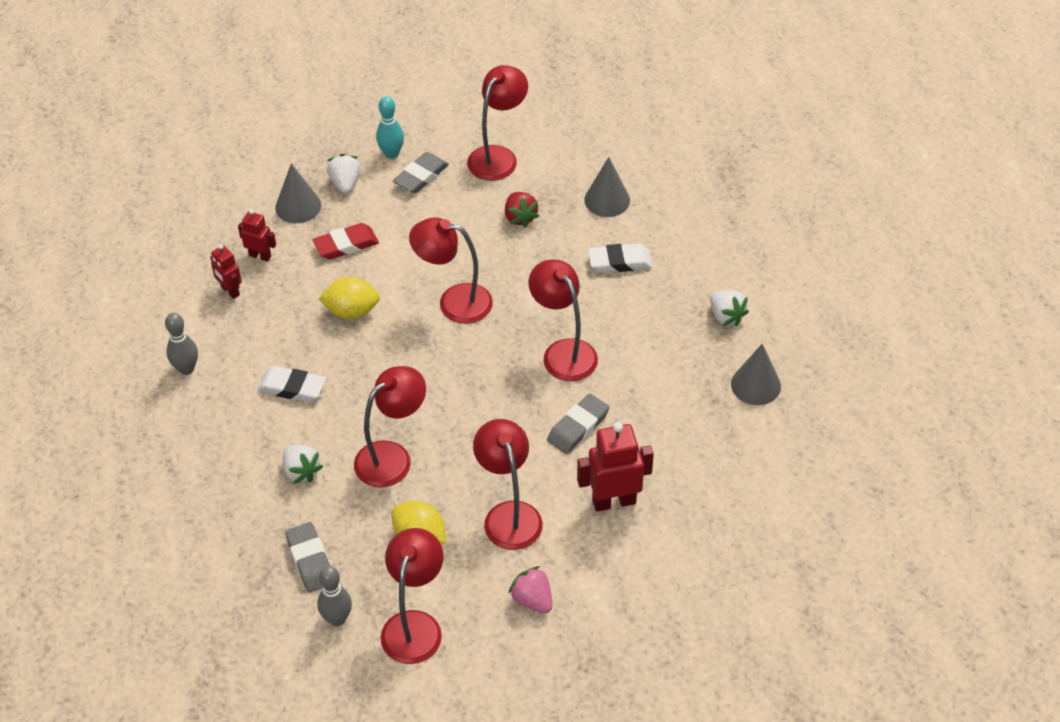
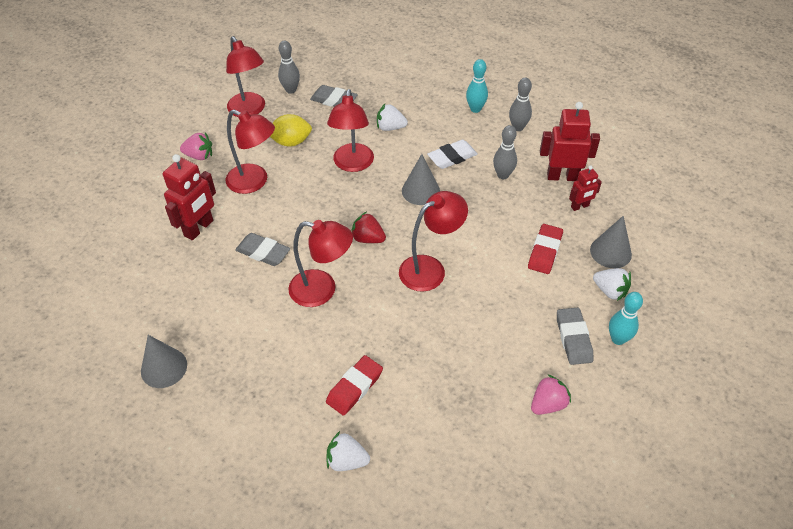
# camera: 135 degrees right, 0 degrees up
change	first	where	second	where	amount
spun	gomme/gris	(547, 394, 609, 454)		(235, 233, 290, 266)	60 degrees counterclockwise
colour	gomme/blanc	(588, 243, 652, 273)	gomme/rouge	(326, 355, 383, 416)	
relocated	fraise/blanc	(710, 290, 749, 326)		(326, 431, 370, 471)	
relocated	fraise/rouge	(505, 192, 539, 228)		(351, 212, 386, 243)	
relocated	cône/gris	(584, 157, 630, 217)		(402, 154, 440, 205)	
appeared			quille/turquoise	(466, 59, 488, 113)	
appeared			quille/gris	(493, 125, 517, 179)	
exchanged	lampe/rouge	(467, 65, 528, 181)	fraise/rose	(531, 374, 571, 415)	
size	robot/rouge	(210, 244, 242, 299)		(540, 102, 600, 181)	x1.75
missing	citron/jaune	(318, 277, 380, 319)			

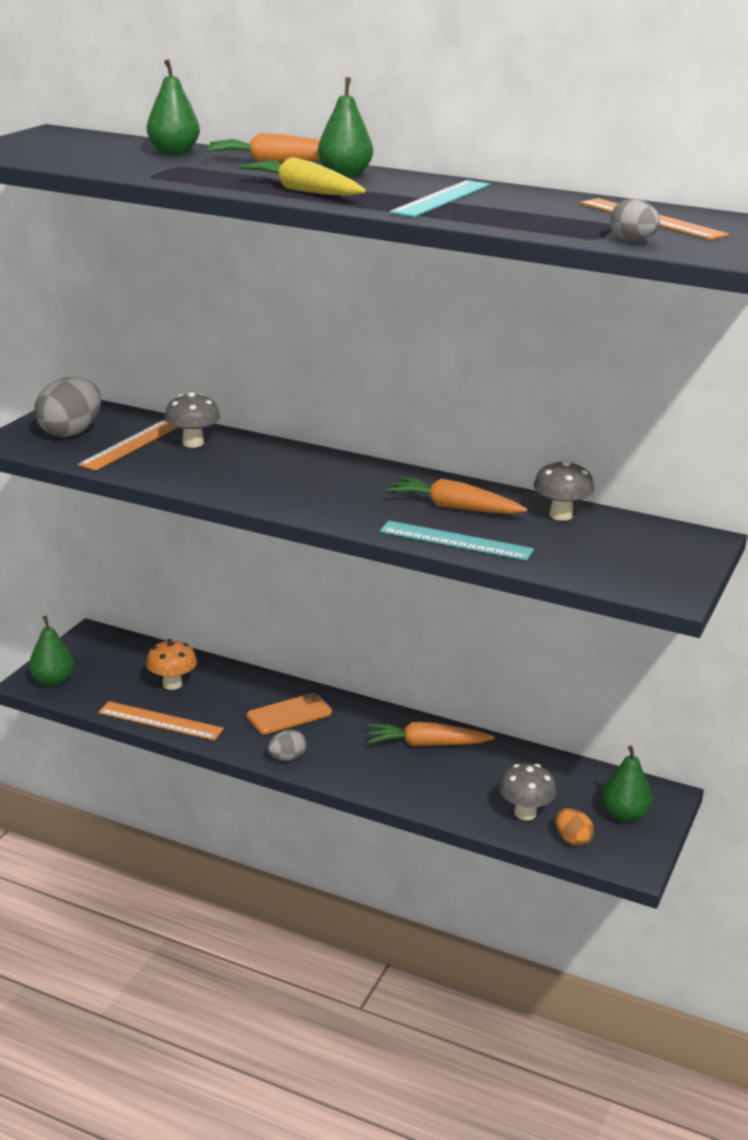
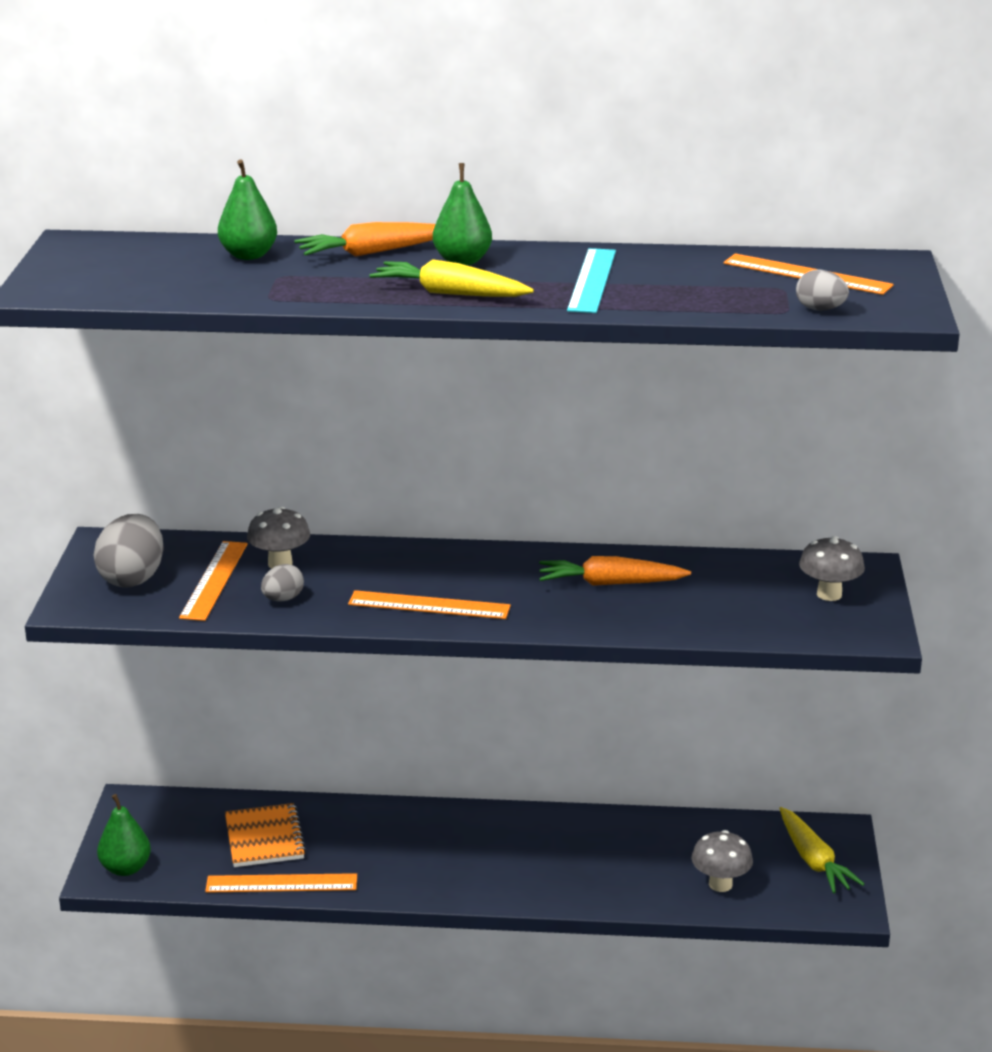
# camera: 20 degrees left, 0 degrees up
change	first	where	second	where	amount
exchanged	champignon/orange	(146, 639, 197, 690)	carnet/orange	(225, 803, 306, 867)	
relocated	œuf/gris	(268, 730, 307, 761)		(261, 564, 304, 602)	
appeared			règle/orange	(348, 590, 511, 619)	
exchanged	poire/vert	(601, 746, 652, 822)	carotte/jaune	(779, 807, 864, 893)	
relocated	champignon/gris	(533, 460, 594, 521)		(799, 536, 865, 601)	
missing	téléphone/orange	(247, 693, 332, 734)			
missing	carotte/orange	(368, 722, 495, 746)			
missing	règle/turquoise	(380, 521, 534, 561)			
missing	œuf/orange	(555, 808, 594, 846)			

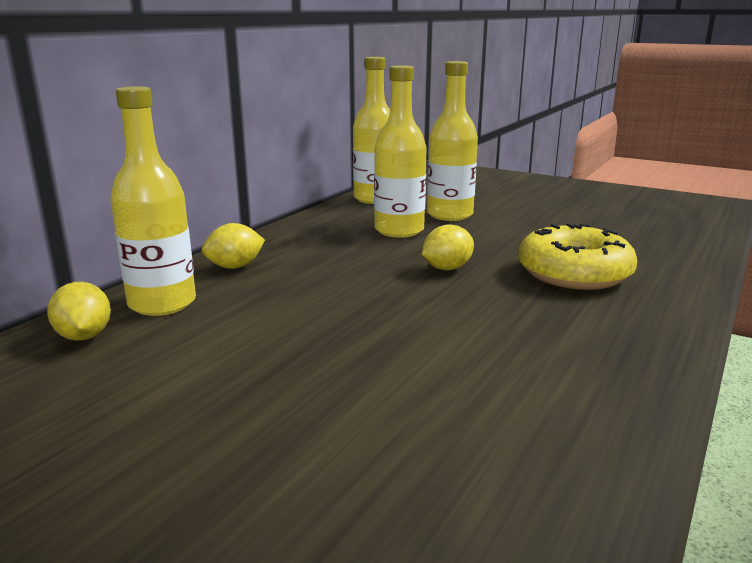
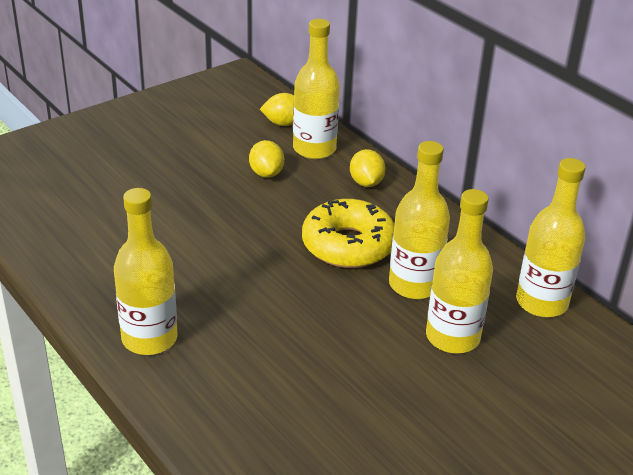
# camera: 110 degrees right, 15 degrees up
change	first	where	second	where	amount
appeared			bouteille/jaune	(114, 188, 178, 355)	
relocated	citron/jaune	(422, 224, 474, 270)		(249, 140, 284, 178)	
relocated	beignet/jaune	(518, 223, 637, 290)		(302, 199, 394, 268)	

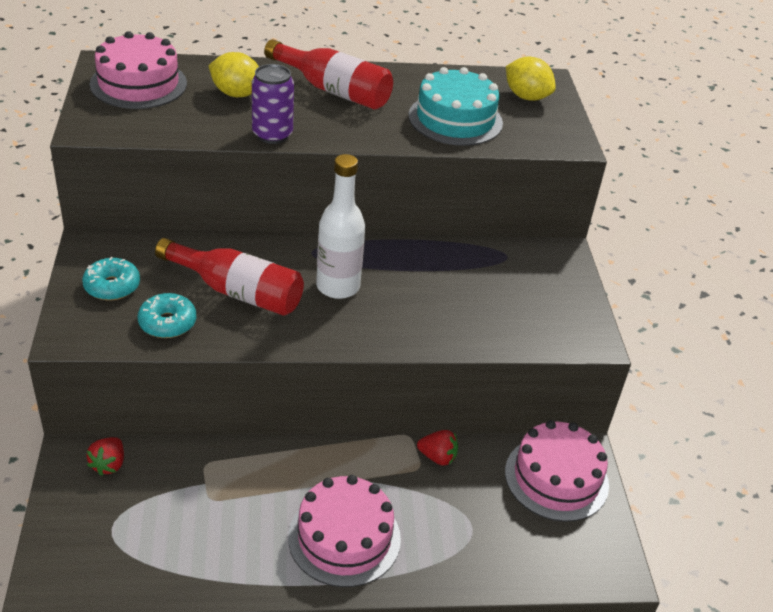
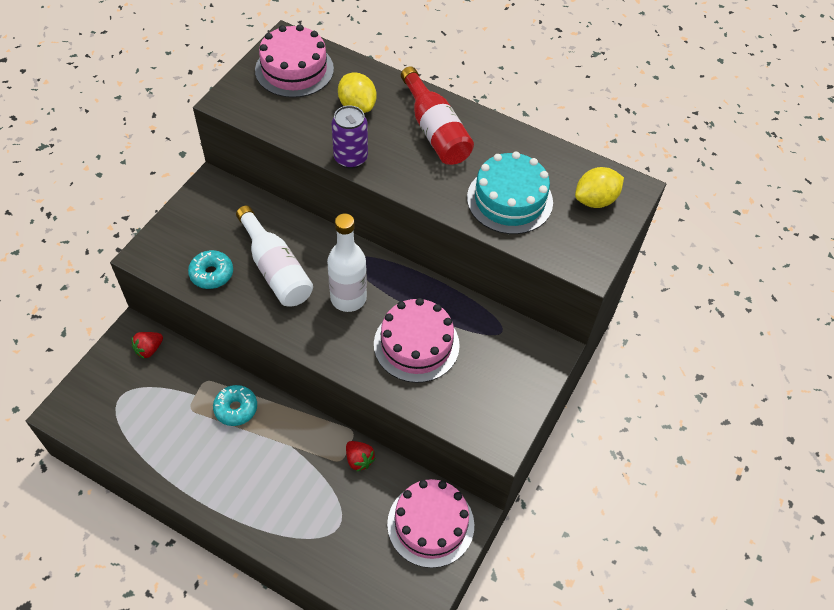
# camera: 35 degrees right, 15 degrees up
change	first	where	second	where	amount
relocated	beignet/turquoise	(82, 257, 140, 300)		(213, 385, 257, 426)	
colour	bouteille/rouge	(155, 238, 304, 316)	bouteille/blanc	(236, 206, 313, 306)	
relocated	gâteau/rose	(288, 475, 401, 587)		(374, 298, 460, 383)	
spun	citron/jaune	(506, 57, 556, 101)		(575, 167, 624, 208)	75 degrees clockwise

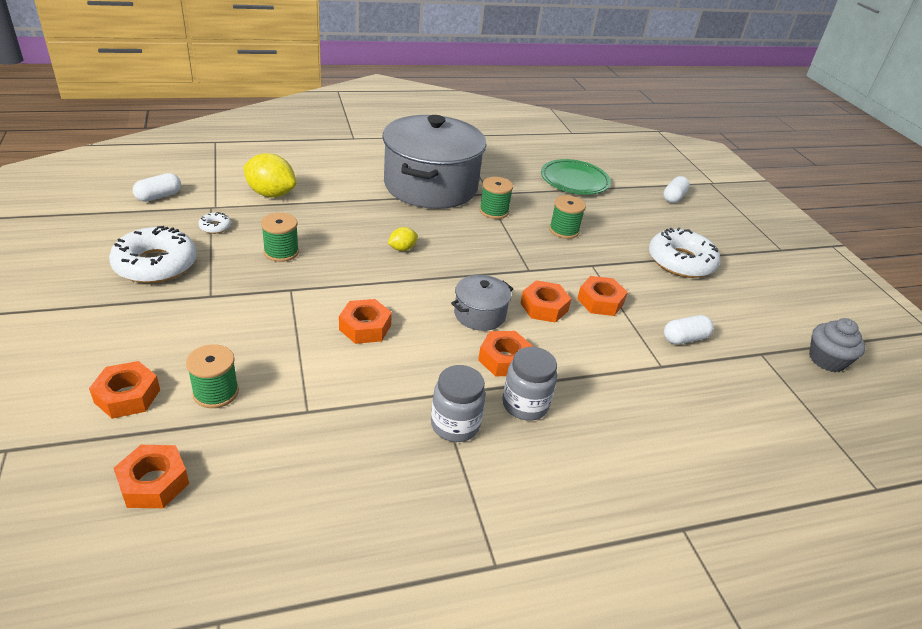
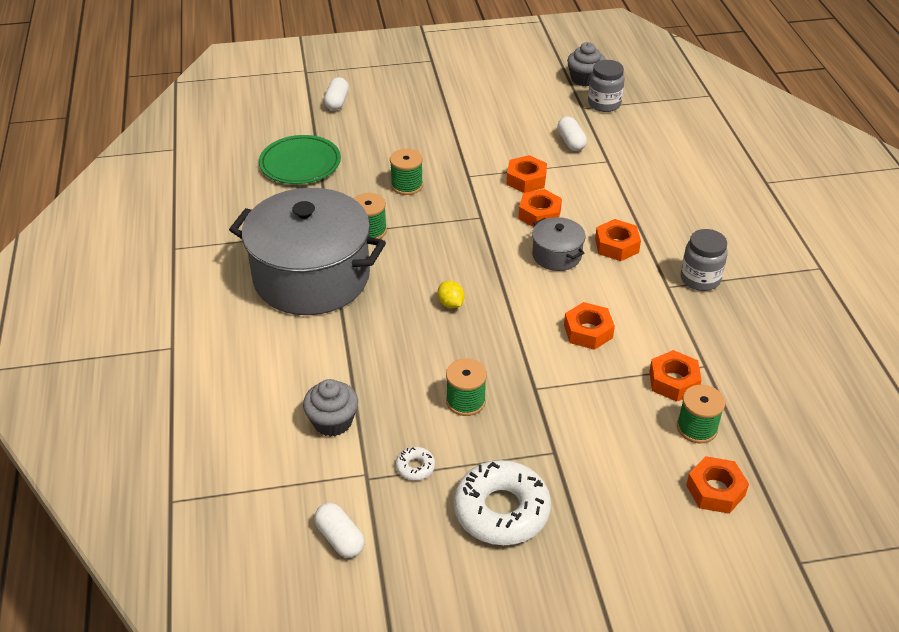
# camera: 80 degrees left, 5 degrees up
change	first	where	second	where	amount
exchanged	citron/jaune	(243, 153, 296, 197)	muffin/gris	(303, 379, 358, 437)	
spun	gélule/blanc	(663, 176, 690, 203)		(324, 77, 349, 110)	60 degrees clockwise
relocated	bocal/gris	(502, 347, 557, 421)		(588, 60, 625, 112)	
relocated	écrou/orange	(114, 445, 189, 508)		(649, 350, 702, 402)	
missing	beignet/blanc	(649, 227, 720, 278)			

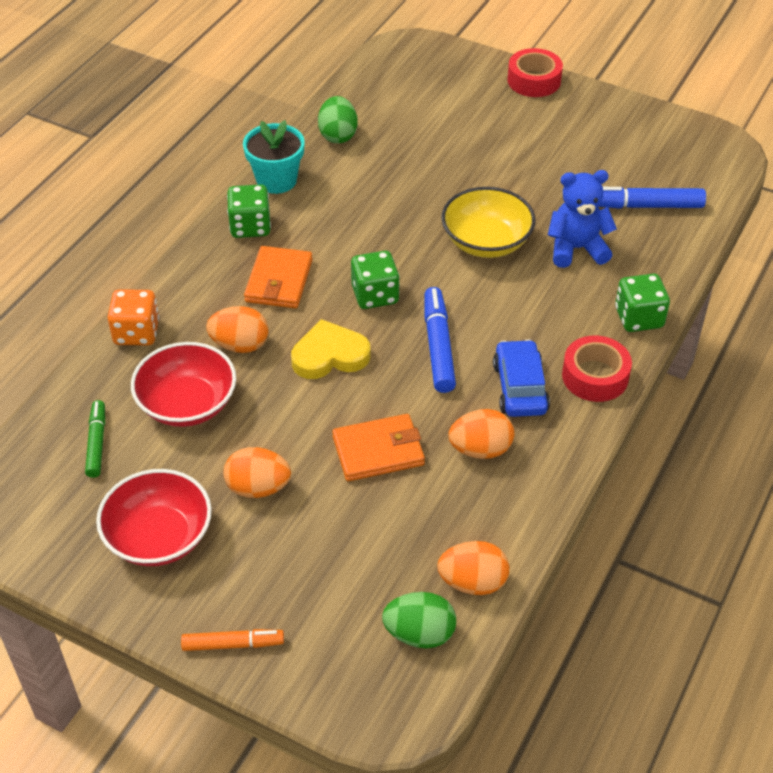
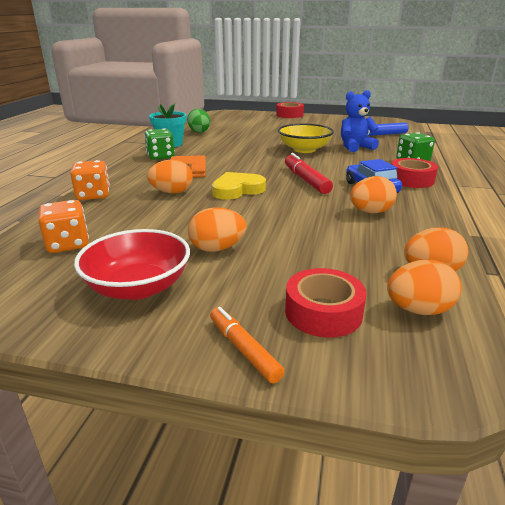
# camera: 15 degrees left, 20 degrees down
change	first	where	second	where	amount
exchanged	feutre/vert	(85, 400, 105, 478)	dé/orange	(39, 200, 89, 253)	
spun	feutre/orange	(181, 629, 284, 651)		(210, 307, 285, 384)	105 degrees counterclockwise
colour	feutre/bleu	(424, 287, 456, 393)	feutre/rouge	(285, 153, 333, 194)	
appeared			ruban adhésif/rouge	(285, 268, 367, 338)	
colour	œuf/vert	(382, 592, 456, 648)	œuf/orange	(387, 260, 462, 315)	
missing	bol/rouge	(131, 342, 236, 427)			
missing	portefeuille/orange	(332, 414, 425, 481)			
missing	dé/vert	(351, 251, 400, 309)			

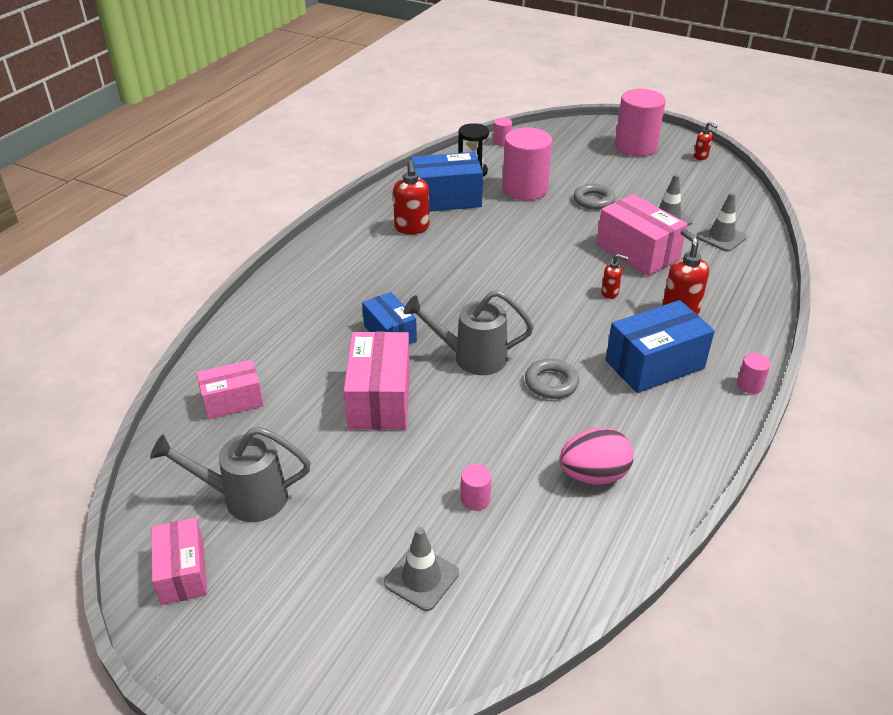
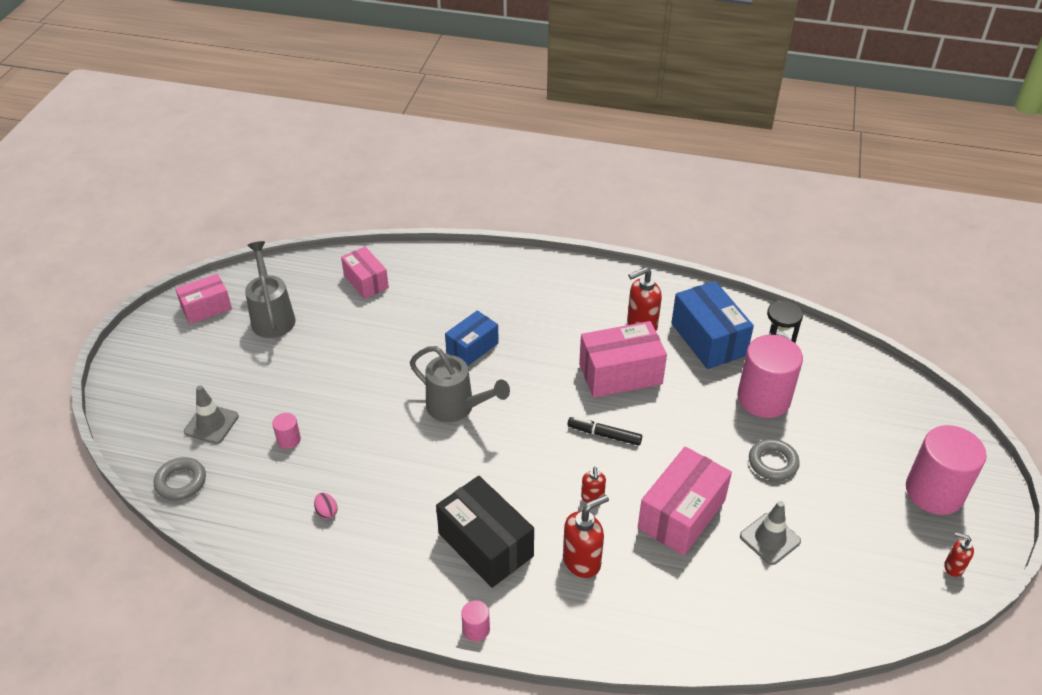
# camera: 75 degrees right, 5 degrees up
change	first	where	second	where	amount
relocated	anneau/gris	(525, 358, 579, 399)		(154, 457, 206, 501)	
size	œuf/rose	(559, 427, 634, 485)		(314, 493, 338, 519)	x0.45
spun	arrosoir/gris	(404, 290, 534, 375)		(410, 346, 510, 422)	135 degrees clockwise
colour	boîte/bleu	(606, 300, 715, 393)	boîte/noir	(436, 476, 534, 588)	
appeared			feutre/noir	(567, 417, 642, 446)	
relocated	boîte/rose	(344, 331, 410, 430)		(579, 321, 667, 398)	
spun	distributeur de savon/rouge	(694, 122, 718, 160)		(944, 532, 974, 577)	90 degrees clockwise
missing	cylindre/rose	(493, 118, 512, 146)			
missing	cône de chantier/gris	(697, 193, 747, 252)			

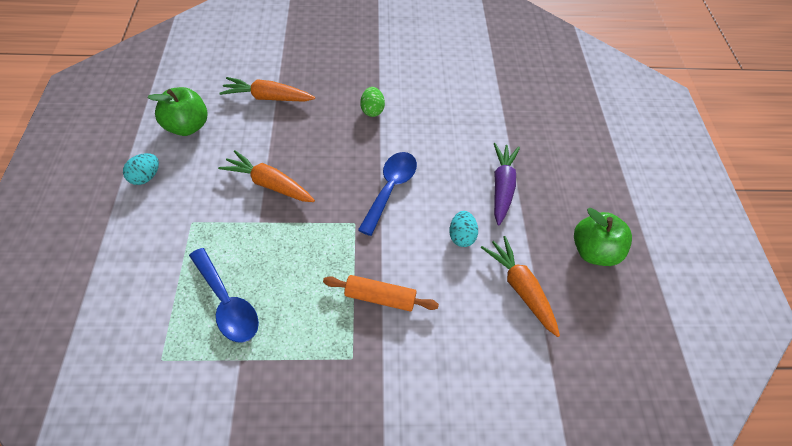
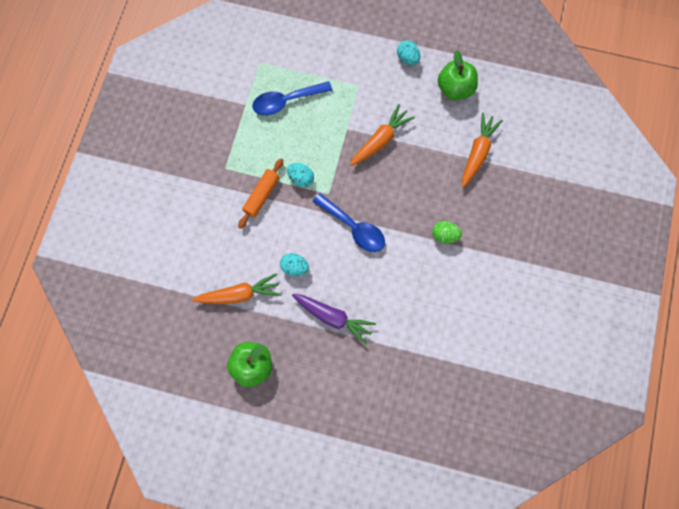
# camera: 110 degrees right, 20 degrees up
change	first	where	second	where	amount
appeared			œuf/turquoise	(287, 163, 314, 187)	

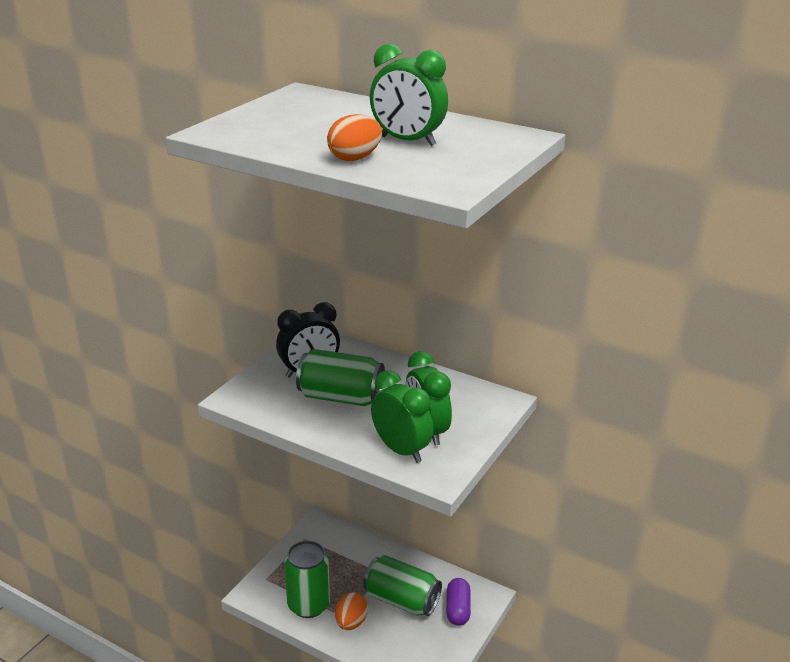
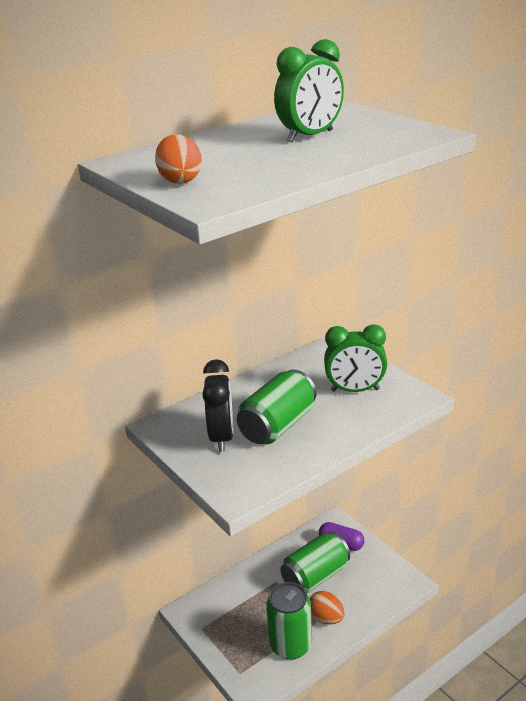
# camera: 65 degrees left, 0 degrees up
change	first	where	second	where	amount
relocated	œuf/orange	(327, 114, 382, 161)		(155, 134, 202, 184)	
missing	réveil/vert	(371, 370, 434, 463)			

